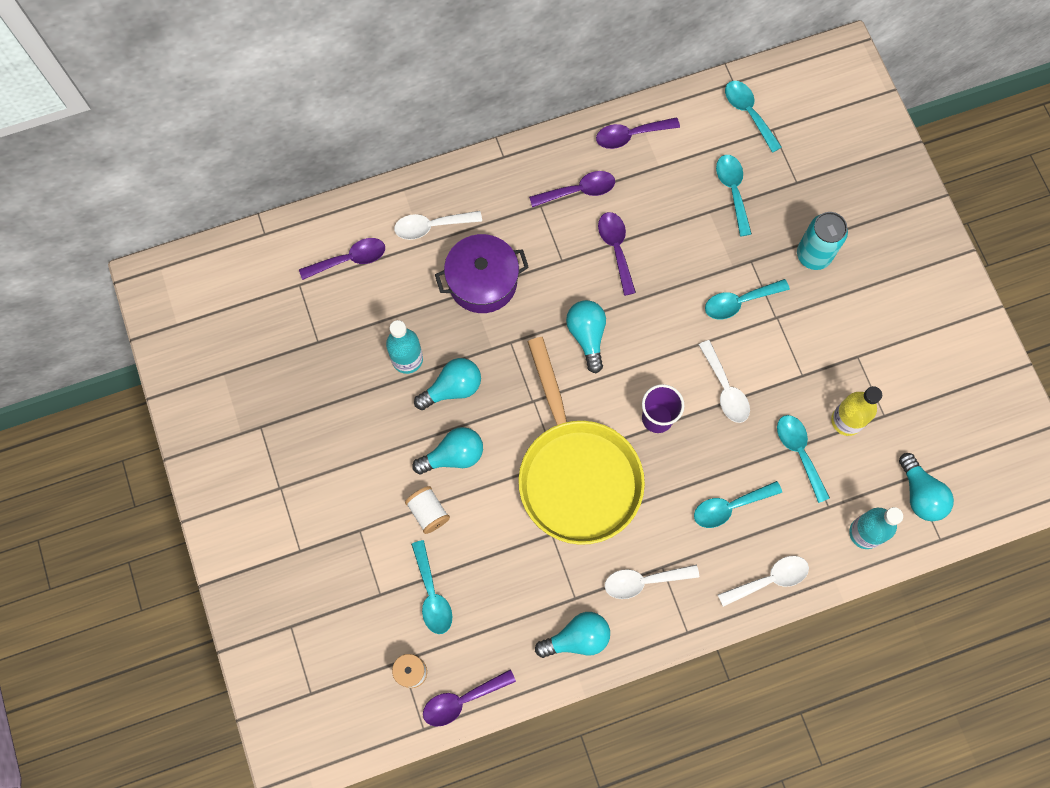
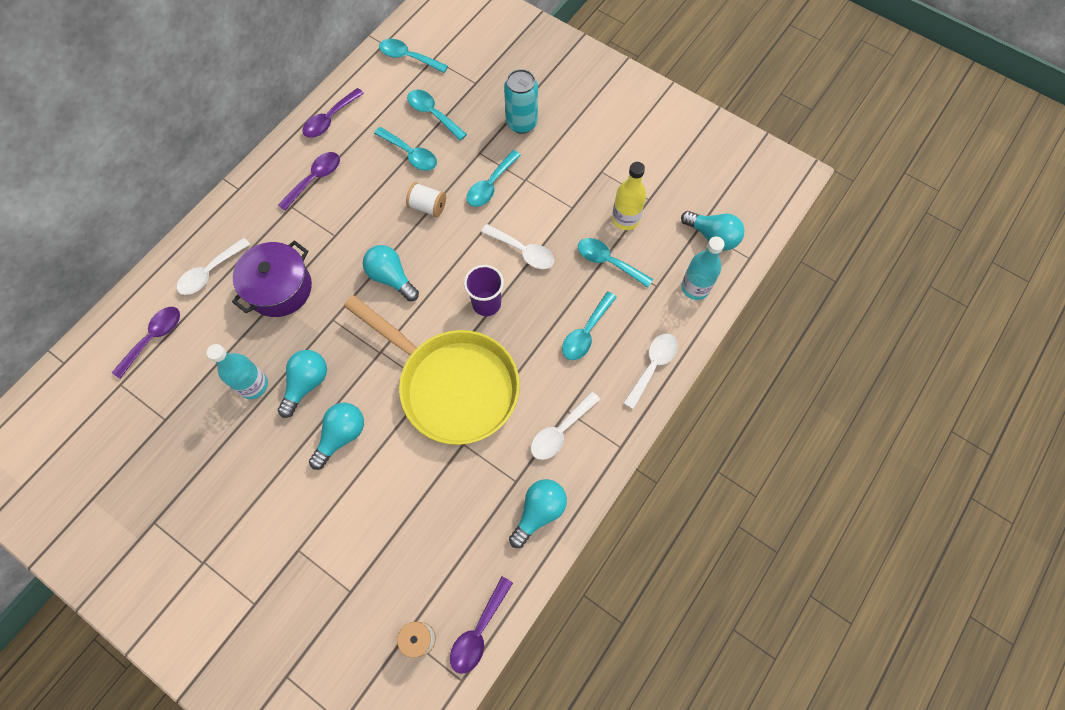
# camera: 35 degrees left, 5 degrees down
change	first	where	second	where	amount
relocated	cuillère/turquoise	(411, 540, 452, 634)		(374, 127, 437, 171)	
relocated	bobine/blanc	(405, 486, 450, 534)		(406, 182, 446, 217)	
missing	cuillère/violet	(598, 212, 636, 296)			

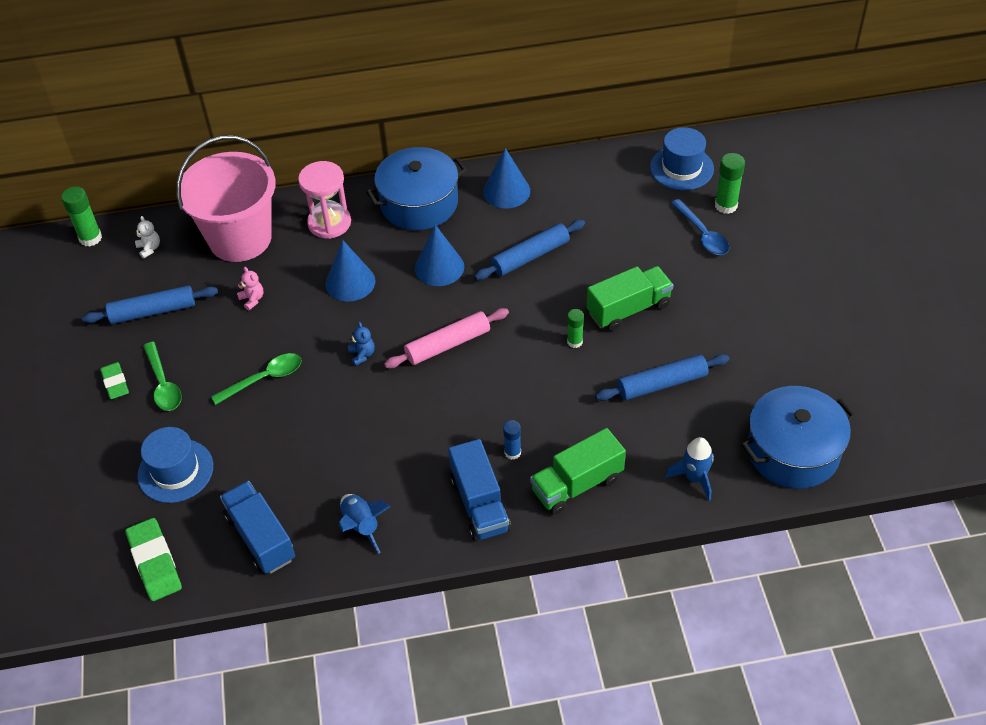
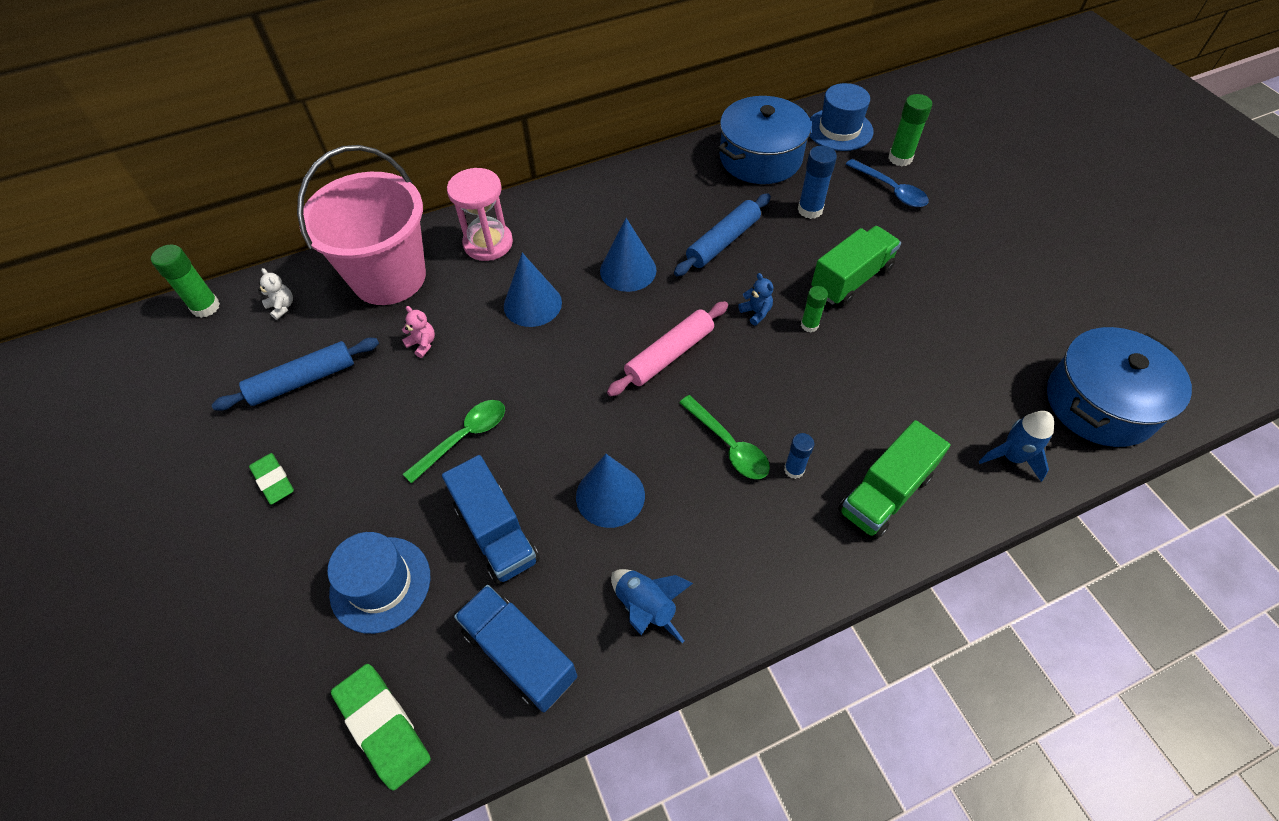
# camera: 15 degrees left, 5 degrees up
change	first	where	second	where	amount
relocated	camion/bleu	(448, 439, 511, 541)		(442, 455, 540, 584)	
relocated	cône/bleu	(483, 148, 530, 208)		(576, 454, 645, 528)	
relocated	cuillère/vert	(143, 342, 182, 411)		(679, 395, 770, 479)	
relocated	marmite/bleu	(366, 147, 467, 230)		(718, 96, 811, 184)	
relocated	ours en peluche/bleu	(348, 322, 375, 366)		(738, 273, 773, 326)	
appeared			bâton de colle/bleu	(798, 146, 837, 219)	
missing	rouleau à pâtisserie/bleu	(595, 354, 730, 401)			

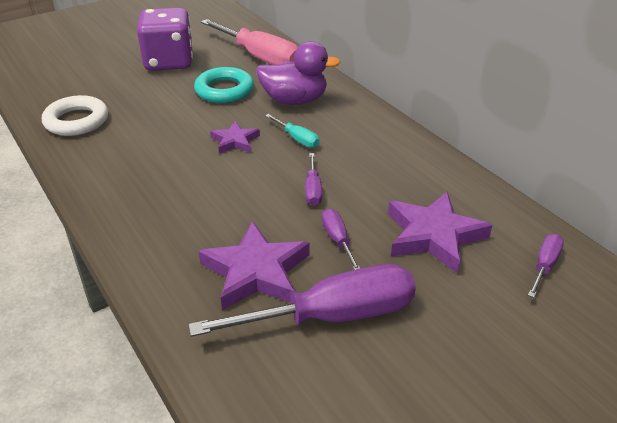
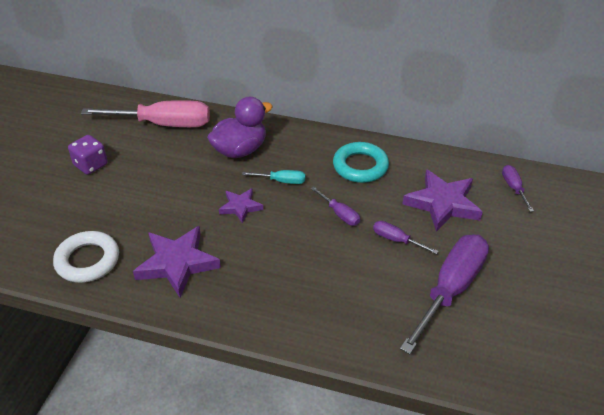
# camera: 40 degrees left, 5 degrees up
change	first	where	second	where	amount
size	dé/violet	(137, 8, 193, 71)		(68, 135, 108, 175)	x0.56
relocated	étoile/violet	(198, 221, 309, 310)		(133, 226, 221, 298)	
relocated	anneau/turquoise	(194, 67, 254, 103)		(333, 142, 389, 183)	

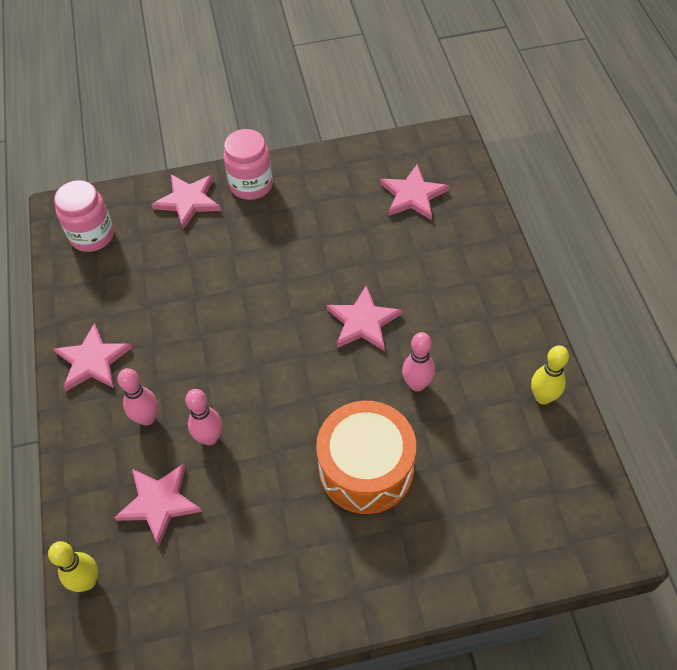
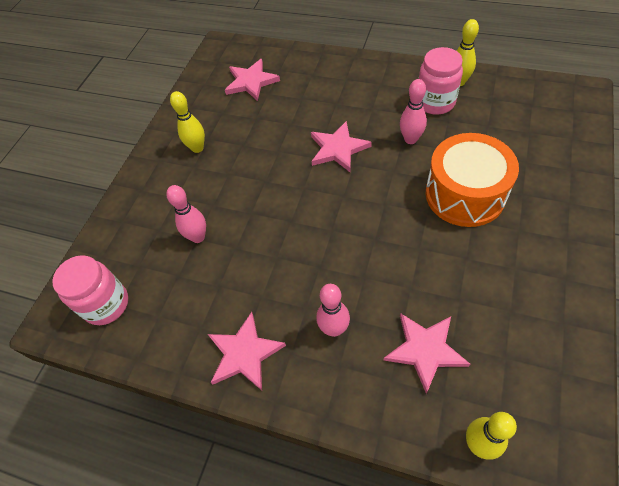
# camera: 55 degrees left, 0 degrees up
change	first	where	second	where	amount
relocated	quille/rose	(185, 389, 222, 445)		(166, 185, 206, 243)	
appeared			quille/jaune	(170, 91, 205, 153)	
relocated	bocal/rose	(223, 129, 273, 200)		(419, 47, 463, 115)	
missing	étoile/rose	(151, 175, 221, 229)			

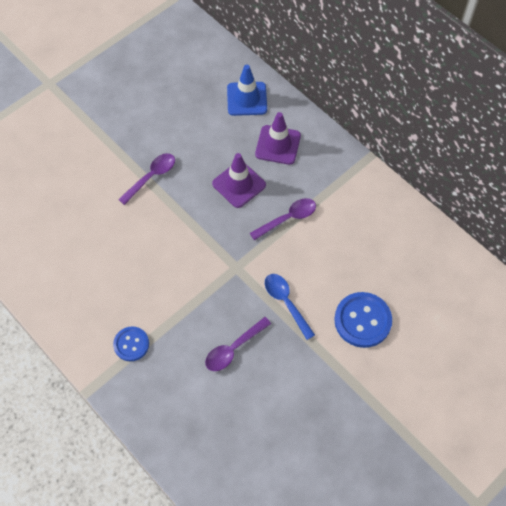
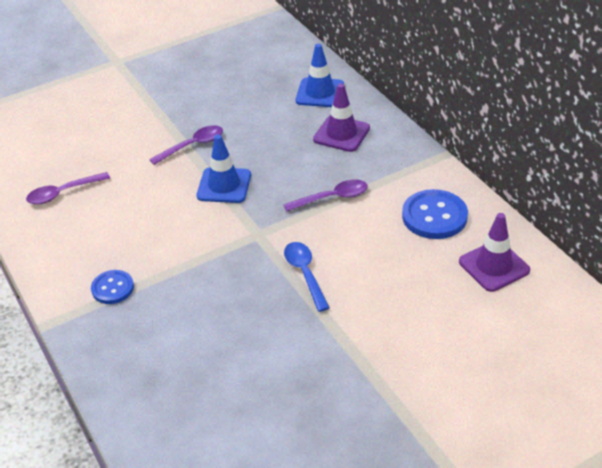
# camera: 15 degrees right, 20 degrees down
change	first	where	second	where	amount
relocated	cuillère/violet	(205, 317, 271, 371)		(26, 172, 110, 205)	
appeared			cône de chantier/bleu	(197, 135, 251, 203)	
relocated	bouton/bleu	(334, 292, 392, 348)		(402, 189, 468, 239)	
relocated	cône de chantier/violet	(212, 153, 266, 208)		(459, 213, 530, 292)	

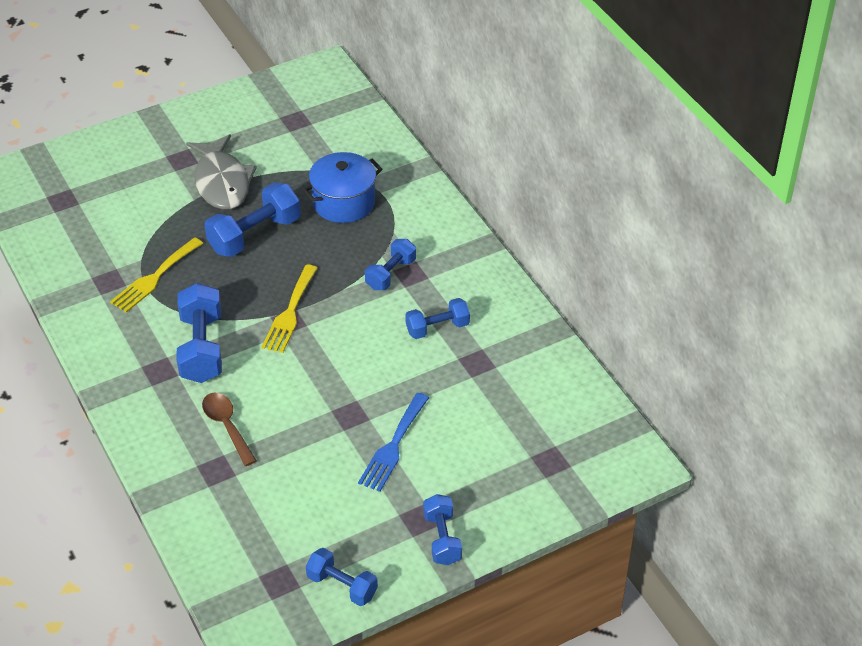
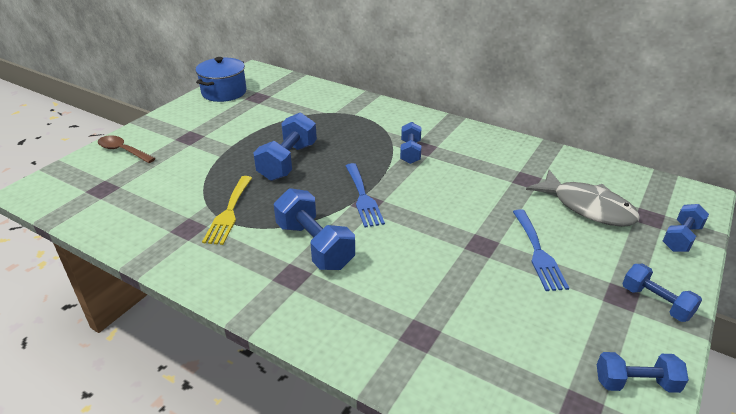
# camera: 30 degrees left, 10 degrees down
change	first	where	second	where	amount
relocated	cuillère/marron	(202, 393, 257, 466)		(98, 135, 156, 163)	
relocated	marmite/bleu	(302, 152, 383, 223)		(196, 57, 247, 102)	
colour	fourchette/jaune	(261, 265, 318, 353)	fourchette/bleu	(346, 163, 385, 227)	
relocated	poisson/gris	(186, 134, 257, 210)		(526, 170, 640, 227)	
relocated	haltère/bleu	(405, 298, 470, 339)		(663, 204, 709, 252)	

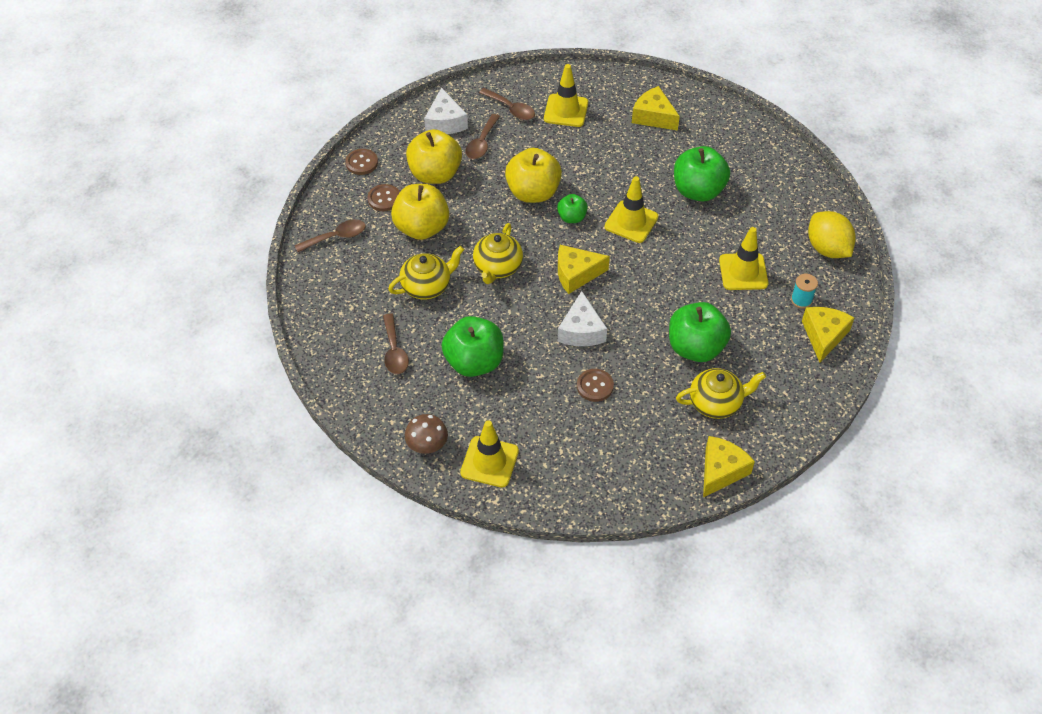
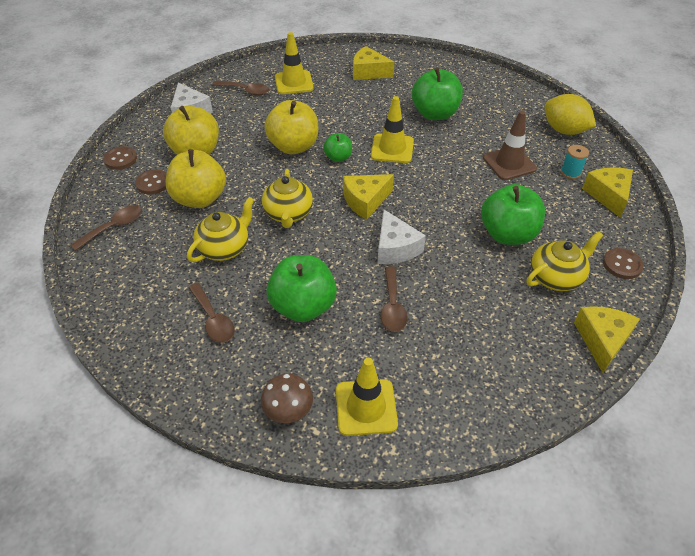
# camera: 20 degrees left, 5 degrees down
change	first	where	second	where	amount
relocated	cuillère/marron	(465, 114, 500, 159)		(381, 266, 408, 332)	
colour	cône de chantier/jaune	(719, 227, 768, 290)	cône de chantier/marron	(483, 111, 537, 180)	
relocated	bouton/marron	(577, 369, 614, 402)		(603, 248, 644, 279)	

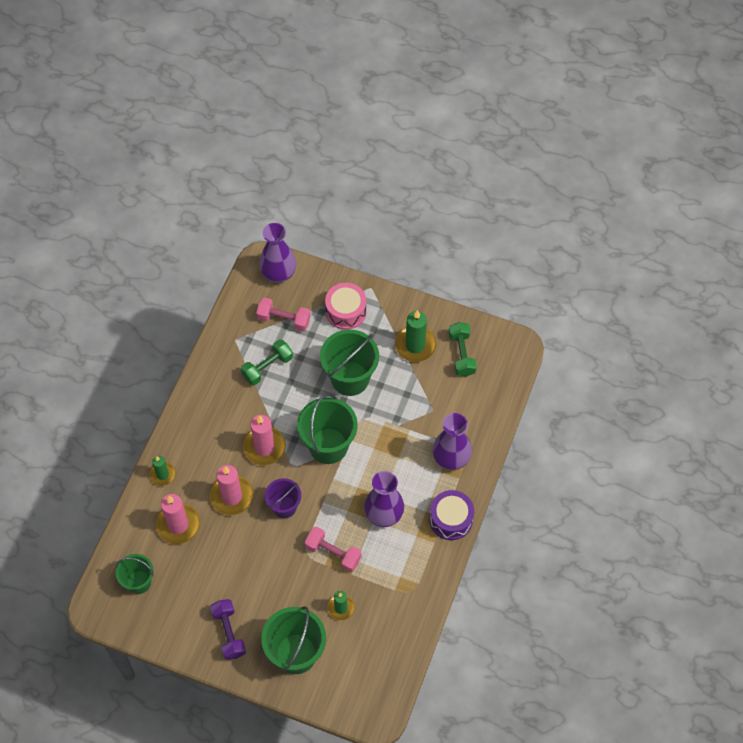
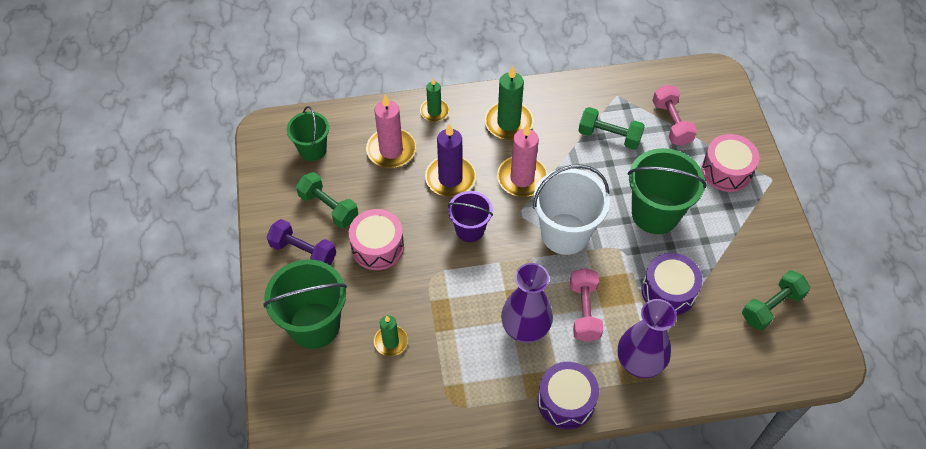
# camera: 60 degrees right, 5 degrees down
change	first	where	second	where	amount
spun	haltère/violet	(210, 599, 246, 660)		(267, 219, 336, 265)	75 degrees clockwise
appeared			haltère/vert	(296, 172, 358, 228)	
appeared			tambour/rose	(349, 209, 404, 270)	
colour	bougie/rose	(210, 465, 253, 515)	bougie/violet	(425, 124, 476, 197)	
relocated	bougie/vert	(395, 310, 436, 362)		(485, 66, 534, 140)	
colour	seau/vert	(297, 393, 358, 464)	seau/blanc	(533, 164, 610, 255)	
relocated	haltère/rose	(305, 527, 362, 572)		(570, 268, 603, 342)	
appeared			tambour/violet	(641, 253, 702, 315)	
missing	vase/violet	(259, 223, 296, 283)			

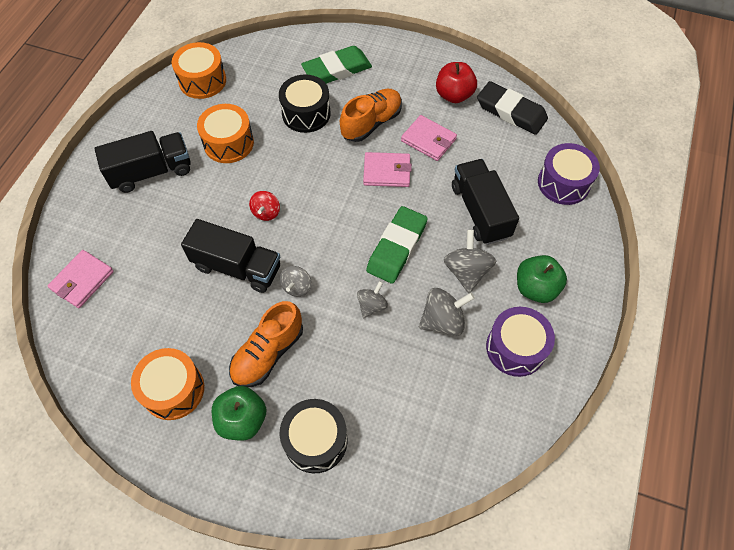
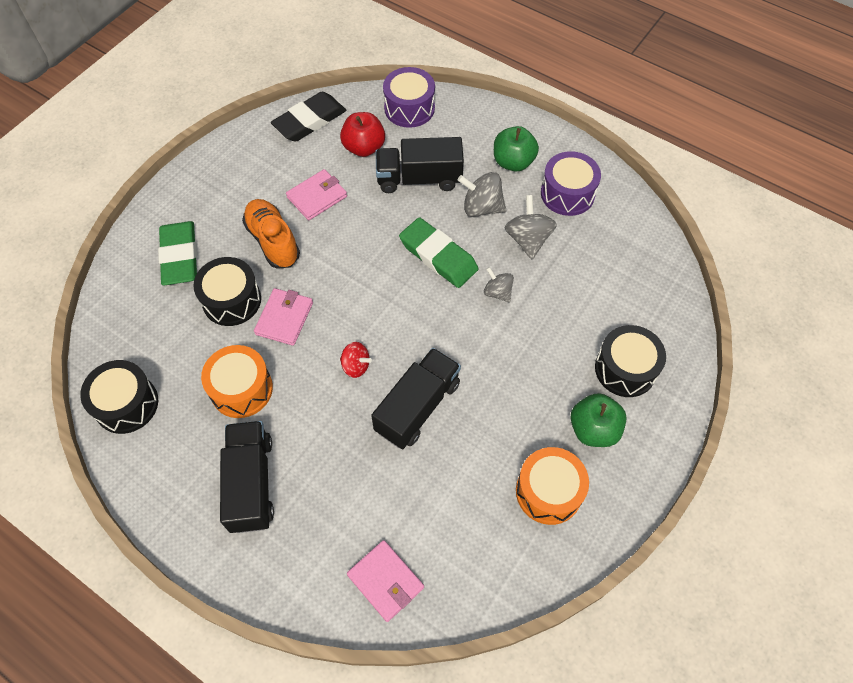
# camera: 75 degrees left, 0 degrees up
change	first	where	second	where	amount
colour	tambour/orange	(172, 42, 226, 99)	tambour/noir	(80, 360, 158, 434)	
relocated	portefeuille/rose	(363, 152, 412, 187)		(254, 288, 313, 346)	
relocated	pomme/rouge	(436, 62, 477, 103)		(340, 112, 385, 157)	
missing	chaussure/orange	(229, 301, 303, 387)			
missing	toupie/gris	(280, 266, 311, 297)			

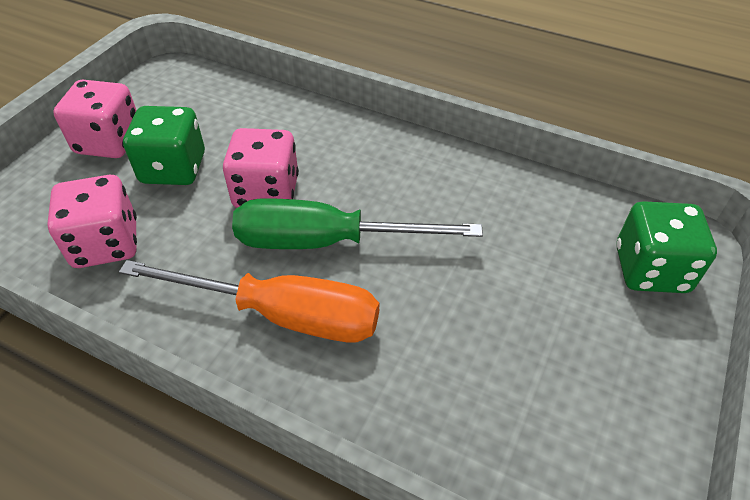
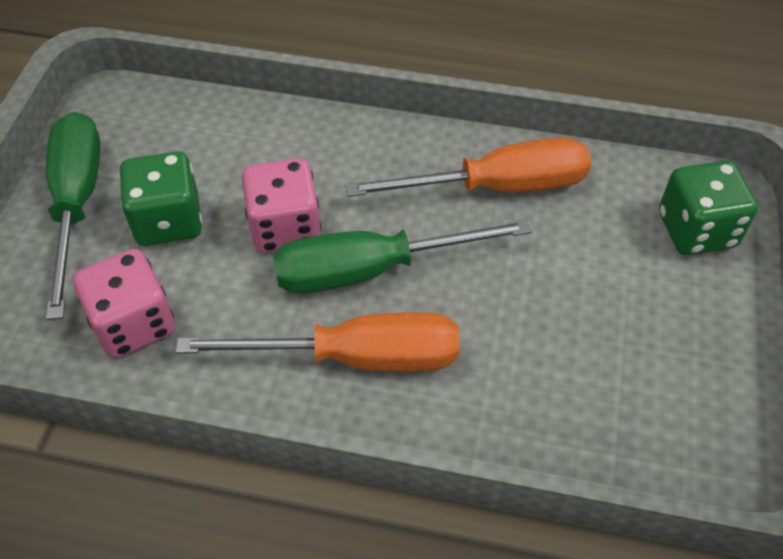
# camera: 15 degrees left, 5 degrees up
change	first	where	second	where	amount
exchanged	dé/rose	(53, 79, 137, 158)	tournevis/vert	(46, 112, 100, 320)	
appeared			tournevis/orange	(345, 137, 591, 197)	

